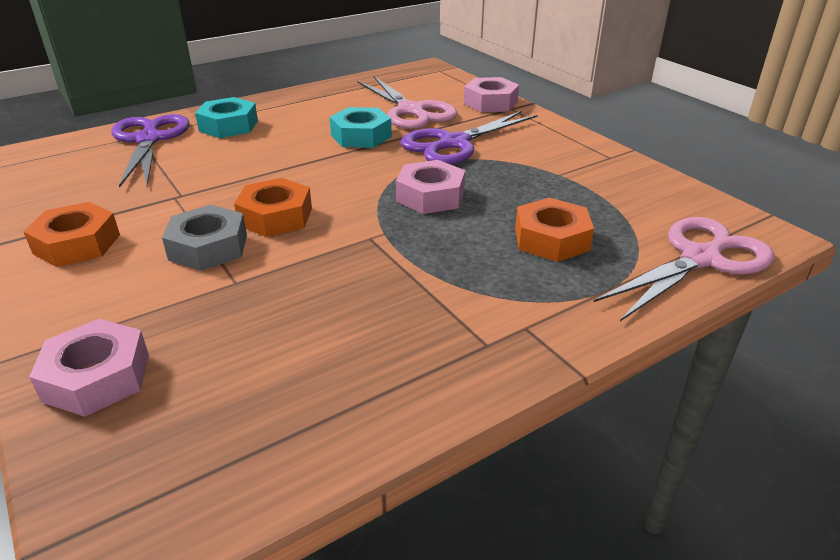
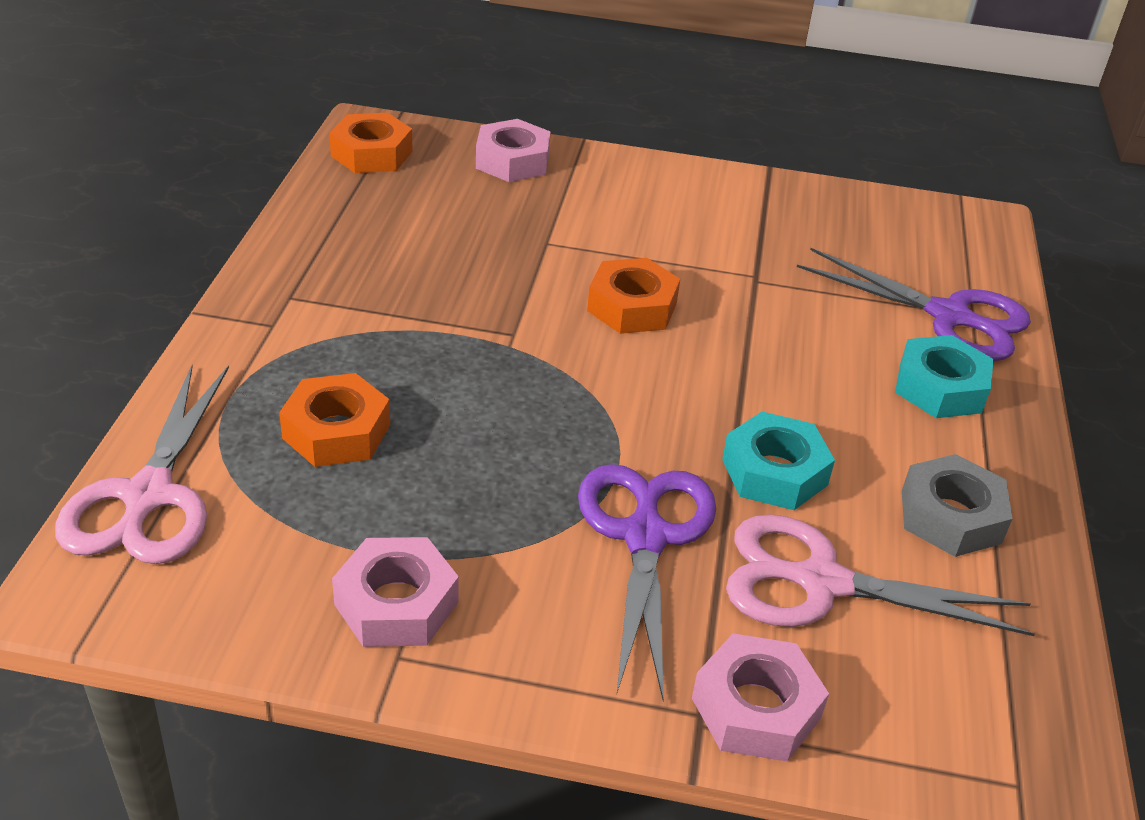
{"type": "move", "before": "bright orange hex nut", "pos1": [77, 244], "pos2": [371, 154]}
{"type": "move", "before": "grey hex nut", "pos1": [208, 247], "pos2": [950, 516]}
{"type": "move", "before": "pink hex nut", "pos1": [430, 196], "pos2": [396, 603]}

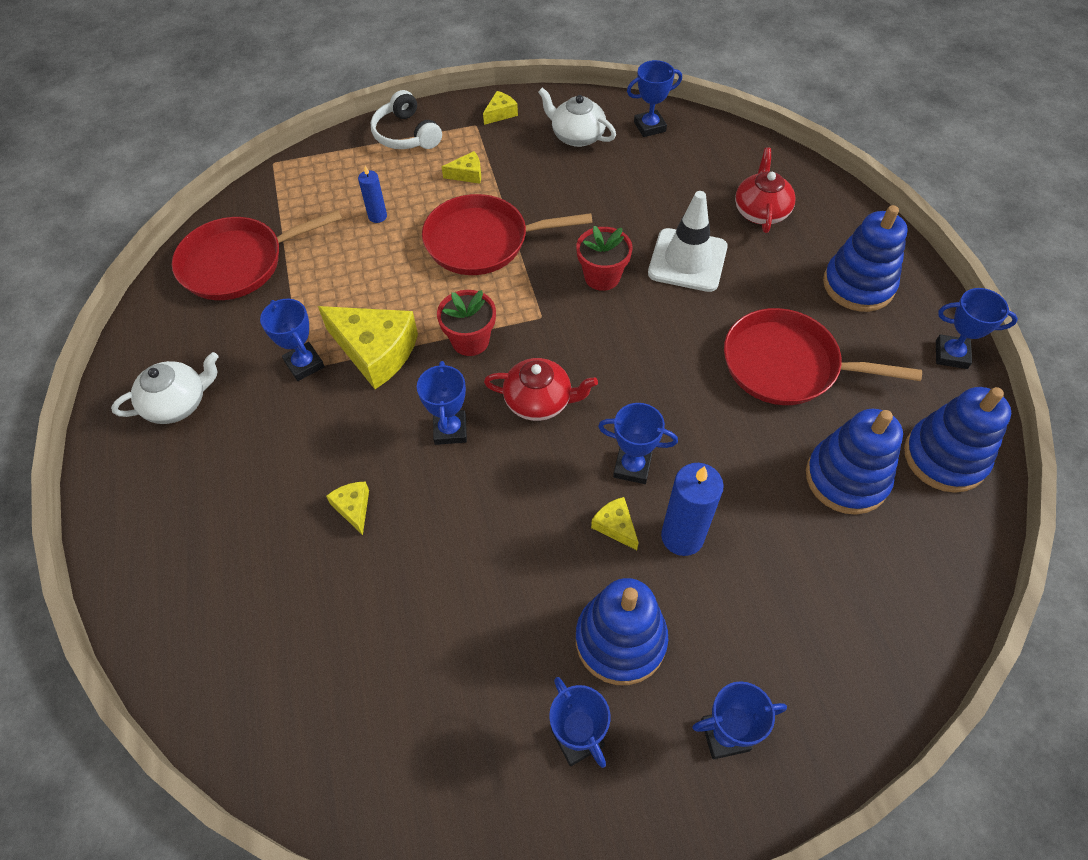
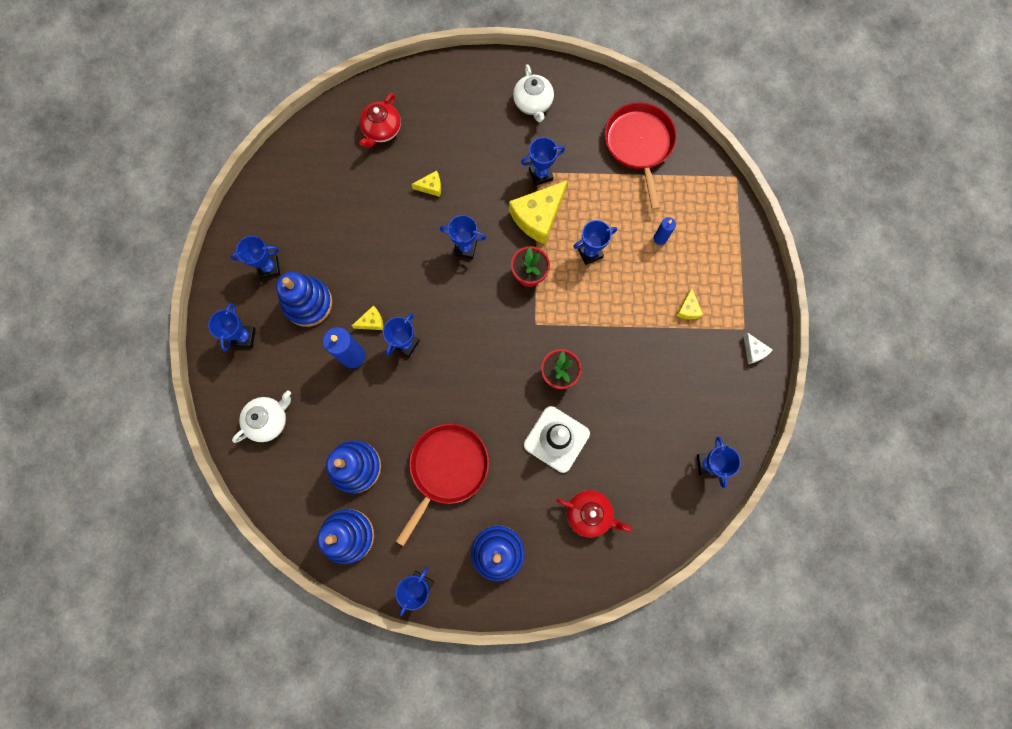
{"type": "delete", "before": "pure white headset", "pos1": [406, 134]}
{"type": "delete", "before": "red frying pan", "pos1": [482, 241]}
{"type": "recolor", "before": "bright yellow piece of cheese", "after": "pure white piece of cheese", "pos1": [500, 113], "pos2": [753, 351]}
{"type": "move", "before": "red teapot", "pos1": [539, 401], "pos2": [381, 130]}
{"type": "move", "before": "pure white teapot", "pos1": [577, 136], "pos2": [269, 420]}
{"type": "insert", "after": "blue trophy", "pos2": [590, 253]}

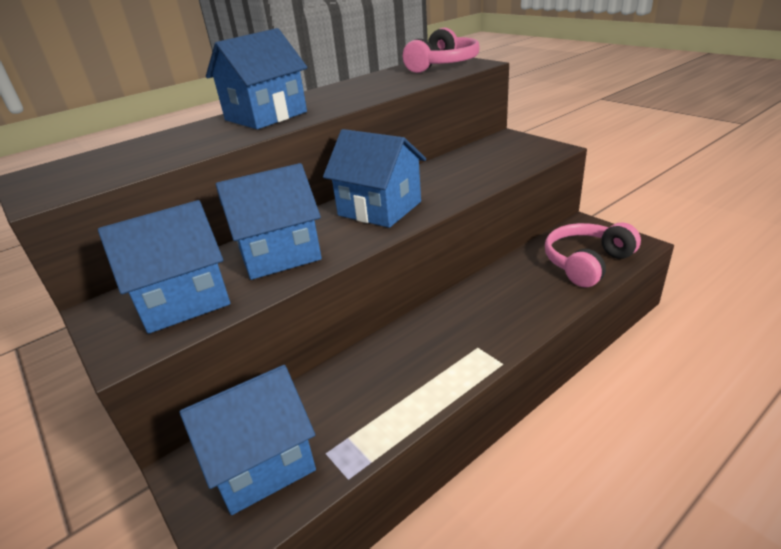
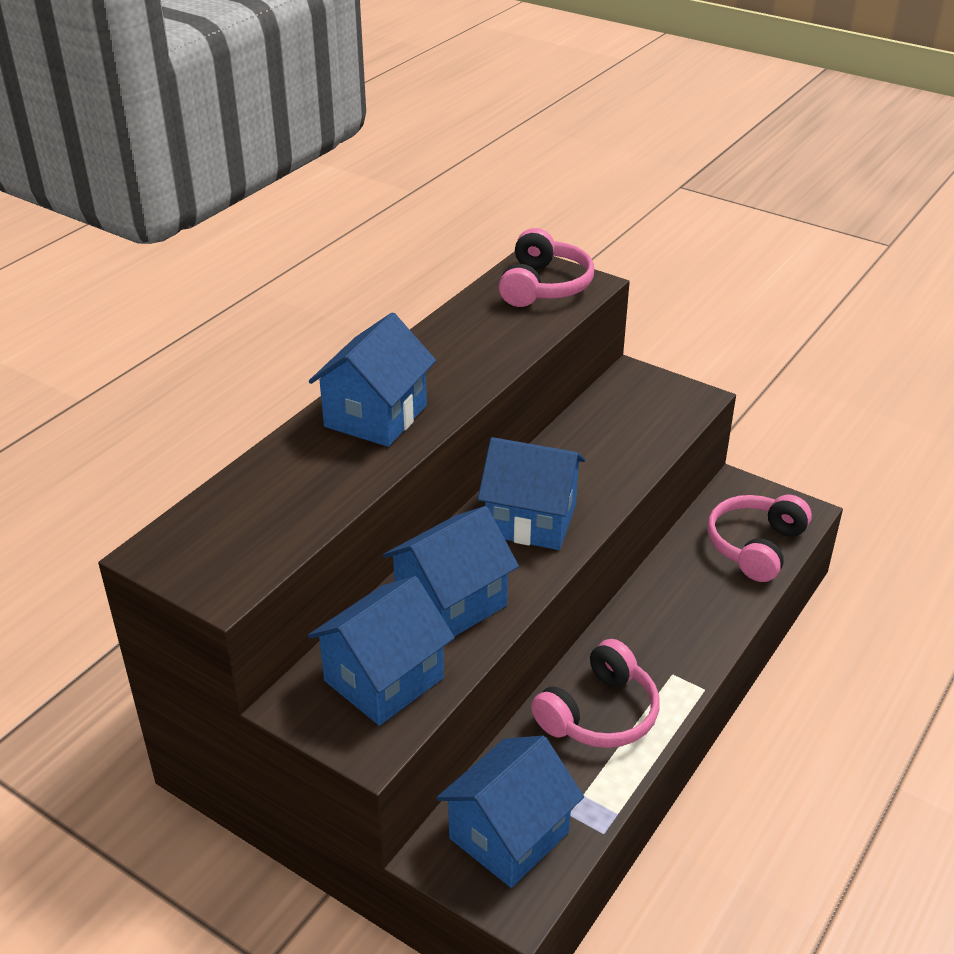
{"type": "insert", "after": "pink headset", "pos2": [599, 713]}

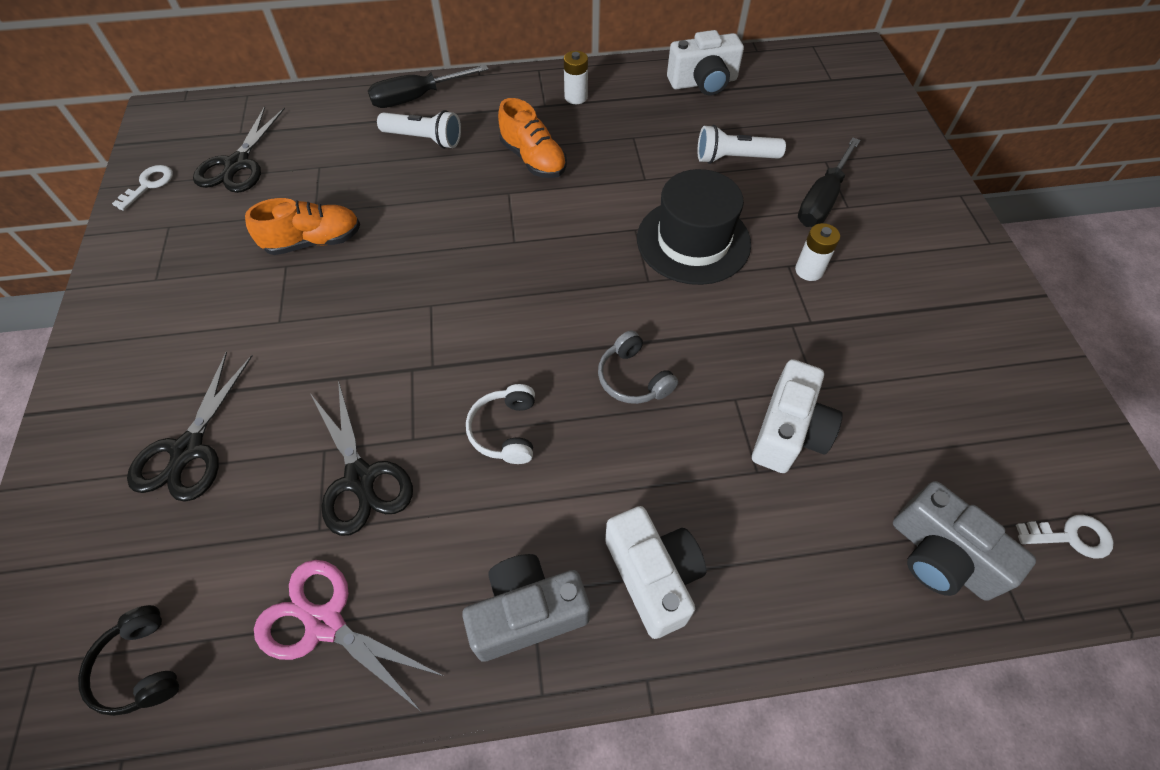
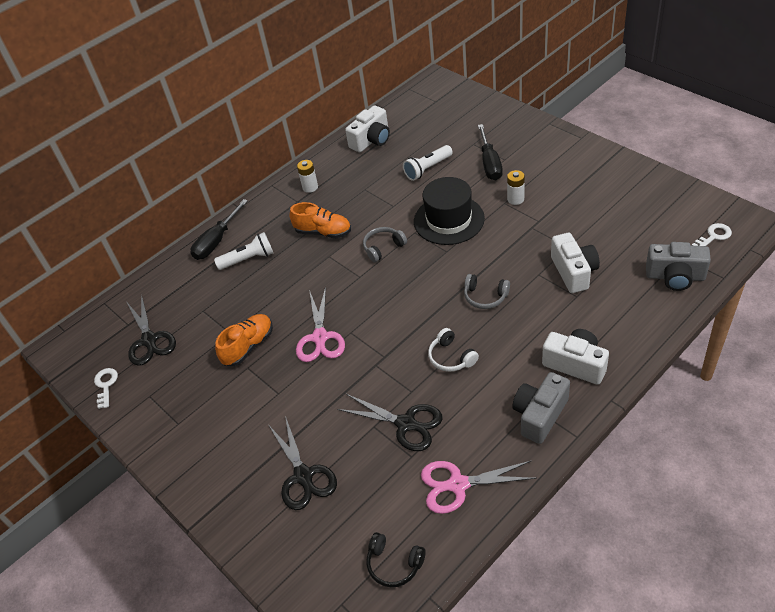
{"type": "insert", "after": "pink scissors", "pos2": [320, 337]}
{"type": "insert", "after": "grey headset", "pos2": [383, 247]}

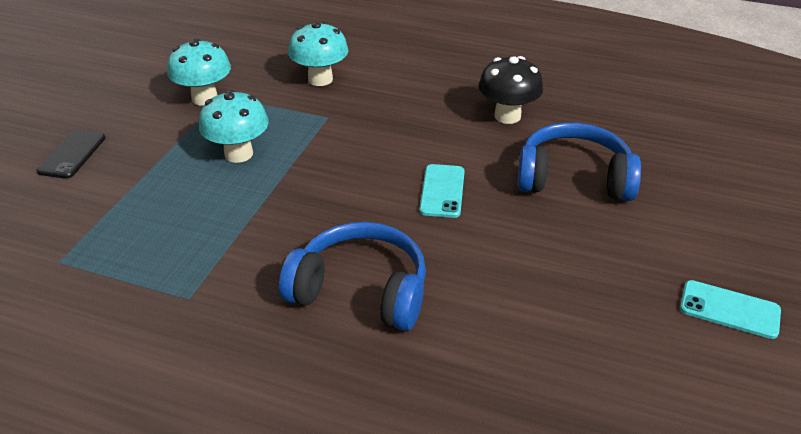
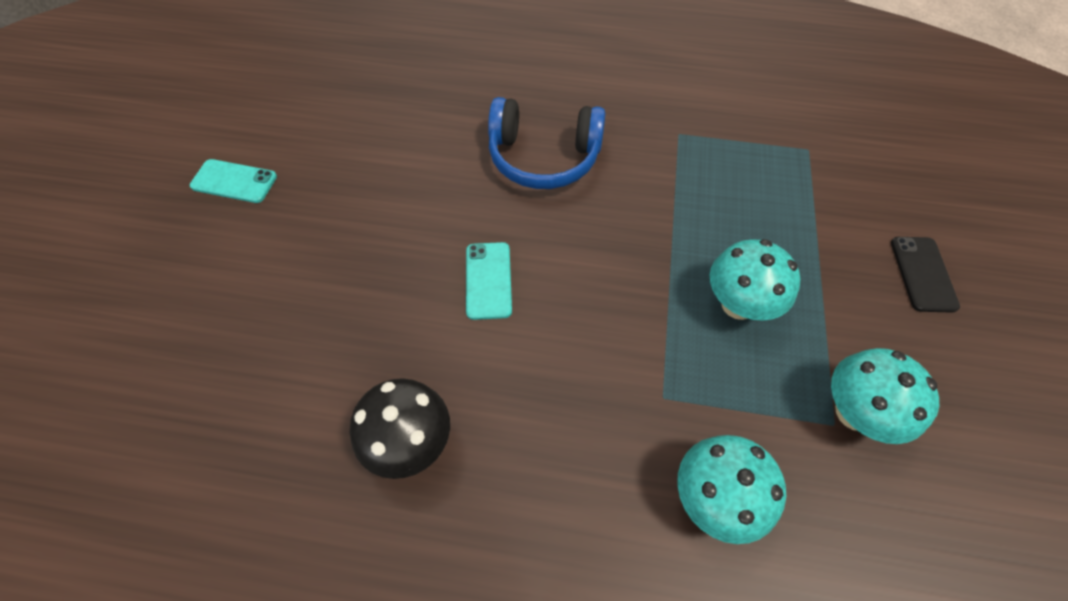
{"type": "delete", "before": "blue headset", "pos1": [573, 178]}

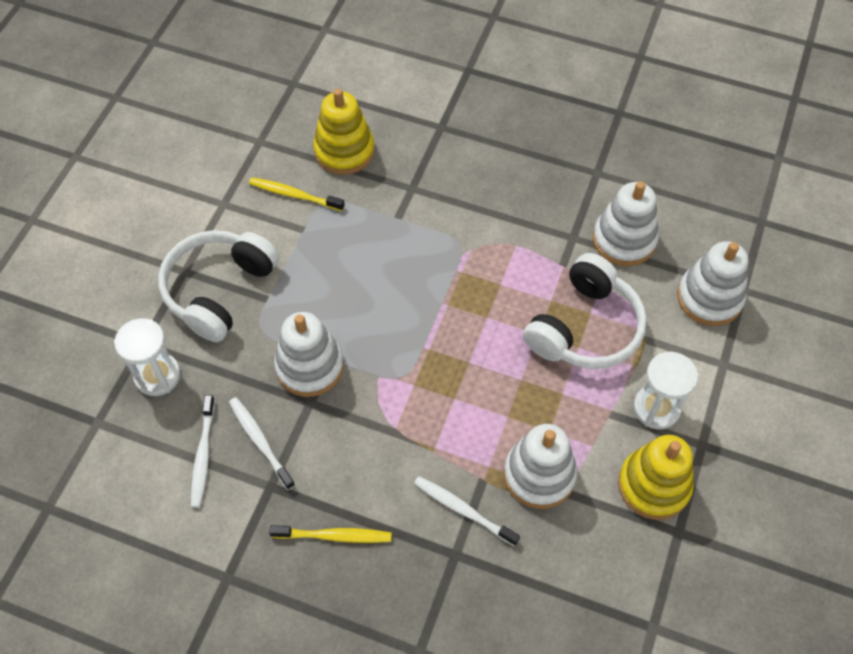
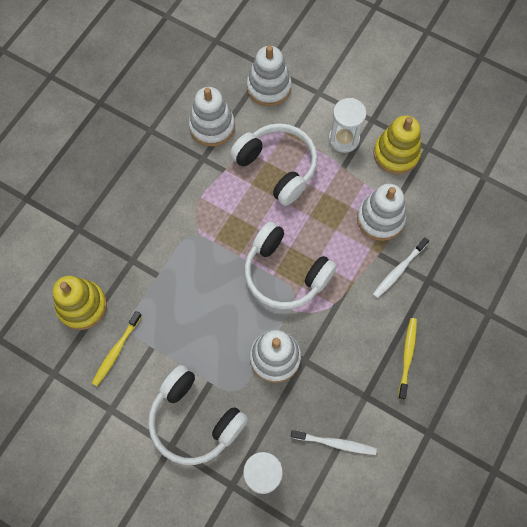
{"type": "delete", "before": "pure white tooth brush", "pos1": [260, 442]}
{"type": "insert", "after": "pure white headset", "pos2": [285, 273]}

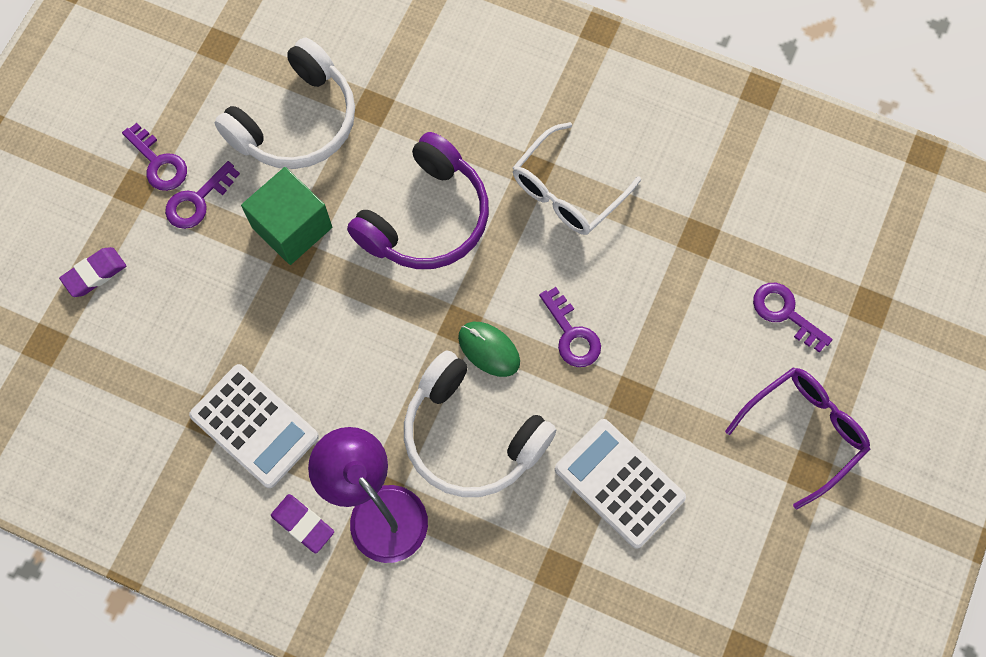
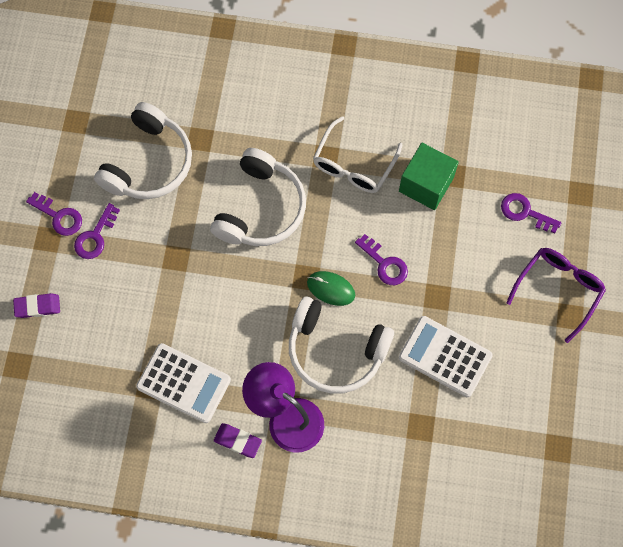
{"type": "rotate", "before": "violet pencil eraser", "pos1": [95, 274], "pos2": [37, 307], "turn": 45}
{"type": "move", "before": "leaf-green solid cube", "pos1": [292, 227], "pos2": [426, 184]}
{"type": "recolor", "before": "violet headset", "after": "pure white headset", "pos1": [426, 218], "pos2": [261, 208]}

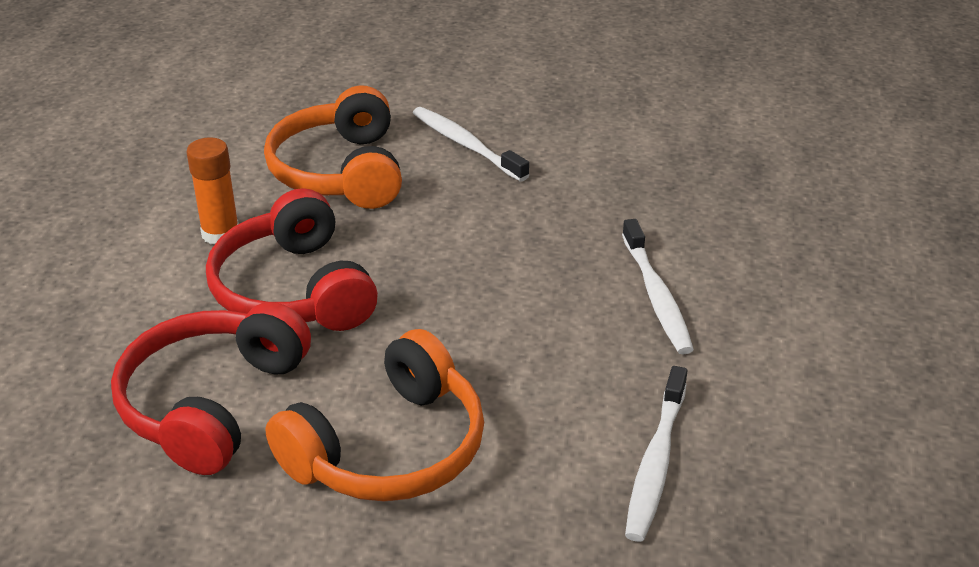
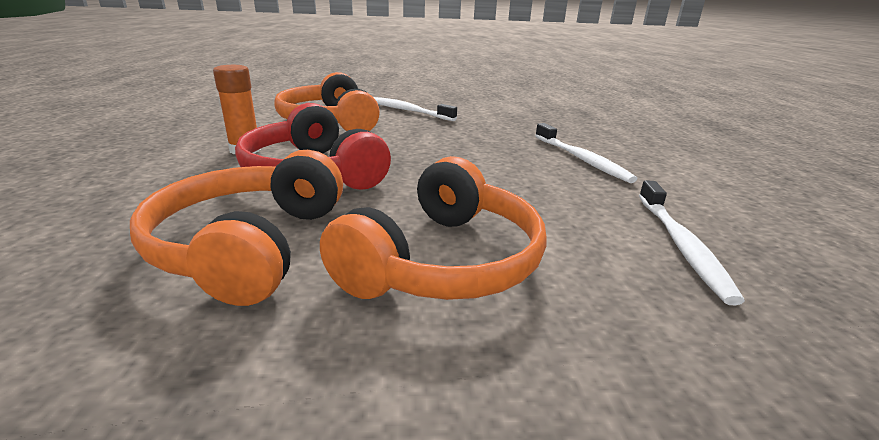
{"type": "recolor", "before": "red headset", "after": "bright orange headset", "pos1": [212, 403], "pos2": [250, 245]}

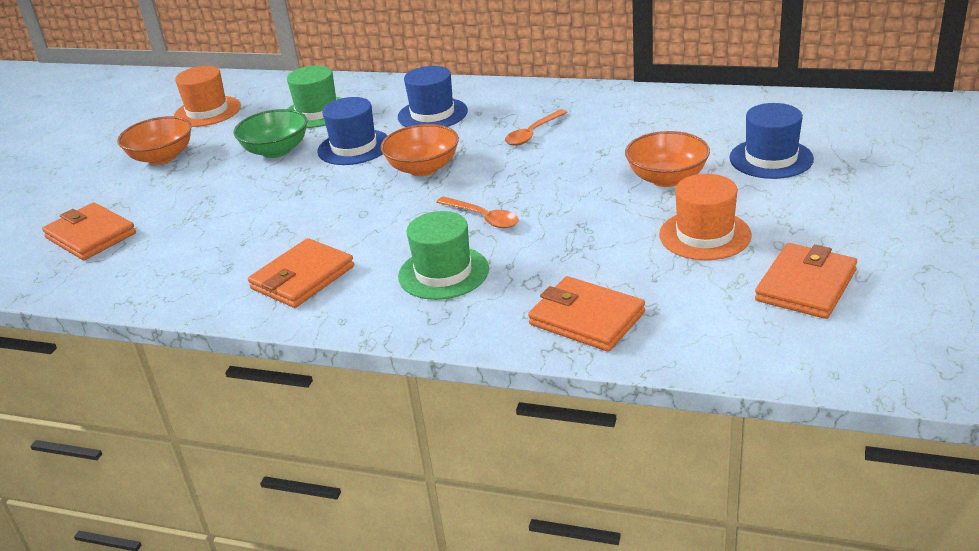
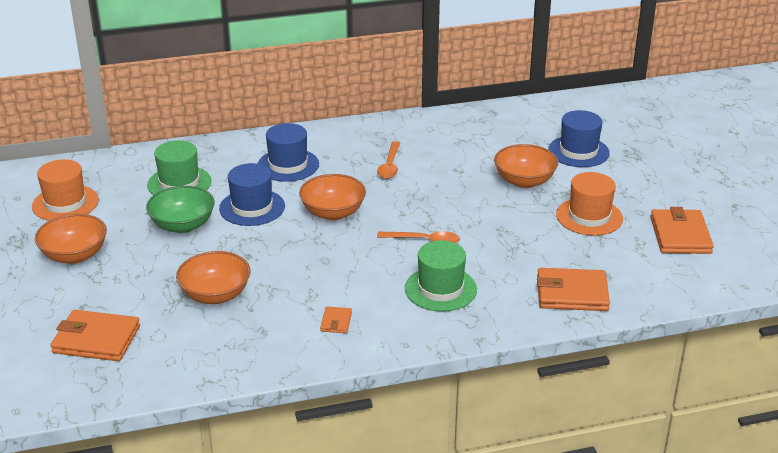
{"type": "resize", "before": "bright orange card wallet", "pos1": [303, 278], "pos2": [336, 322], "scale": 0.48}
{"type": "insert", "after": "bright orange deep dish", "pos2": [215, 295]}

